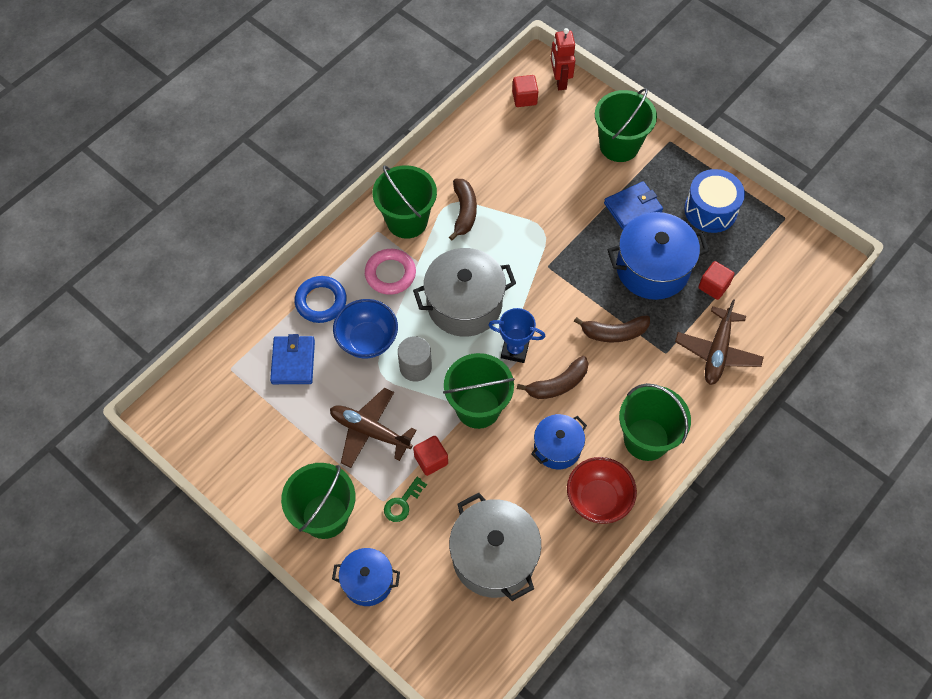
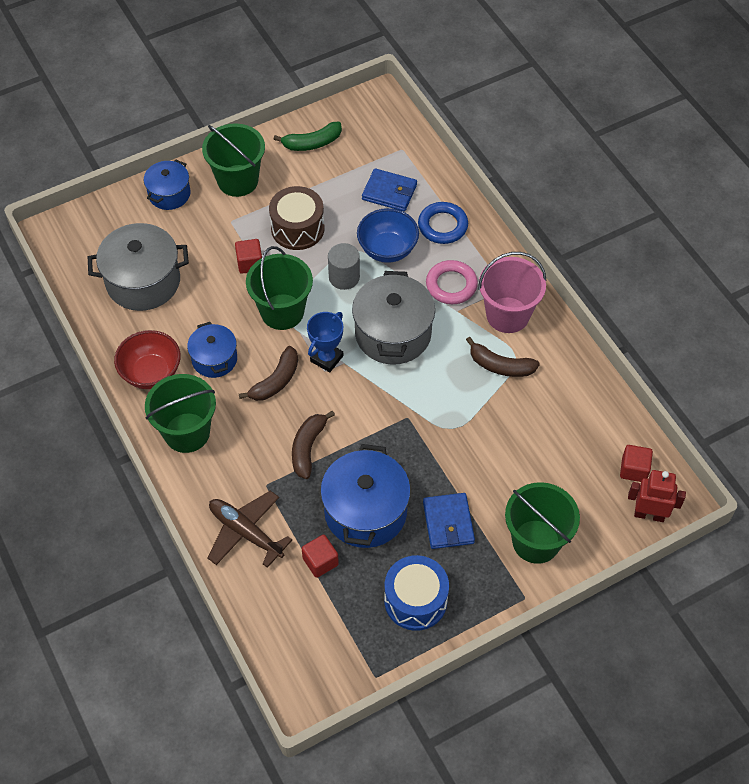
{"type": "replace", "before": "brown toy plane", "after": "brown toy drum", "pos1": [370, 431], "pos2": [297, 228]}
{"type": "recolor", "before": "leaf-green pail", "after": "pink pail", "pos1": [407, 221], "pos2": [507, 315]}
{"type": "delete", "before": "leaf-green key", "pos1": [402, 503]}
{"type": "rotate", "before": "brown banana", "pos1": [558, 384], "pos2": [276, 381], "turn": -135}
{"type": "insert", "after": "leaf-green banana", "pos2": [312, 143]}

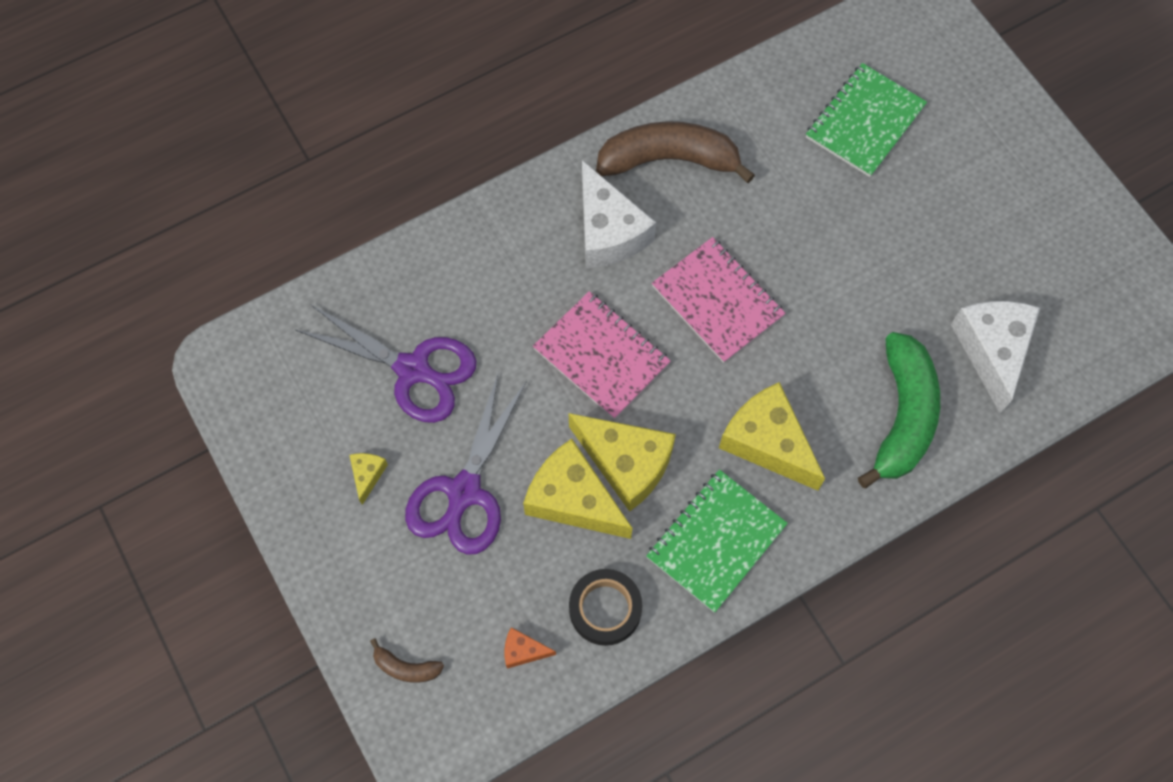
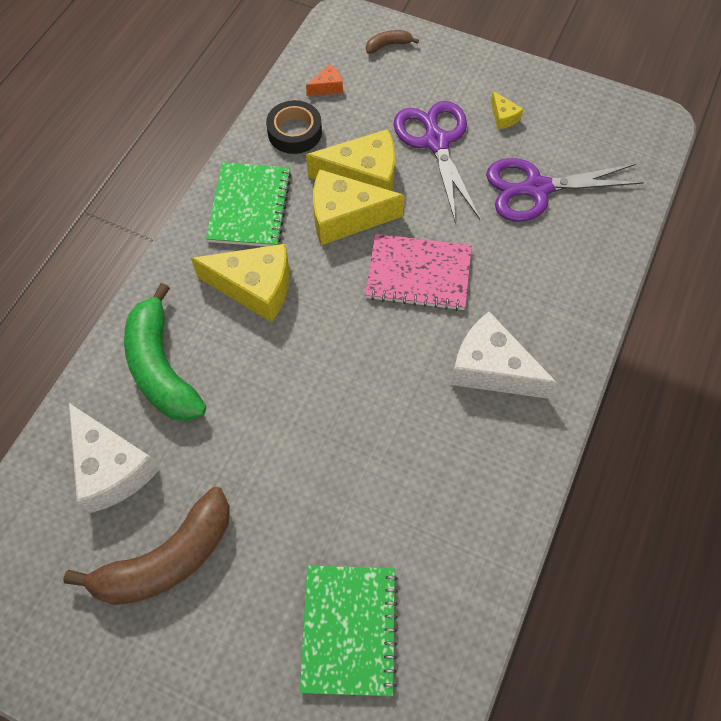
{"type": "move", "before": "brown banana", "pos1": [669, 159], "pos2": [167, 559]}
{"type": "delete", "before": "pink exercise book", "pos1": [717, 301]}

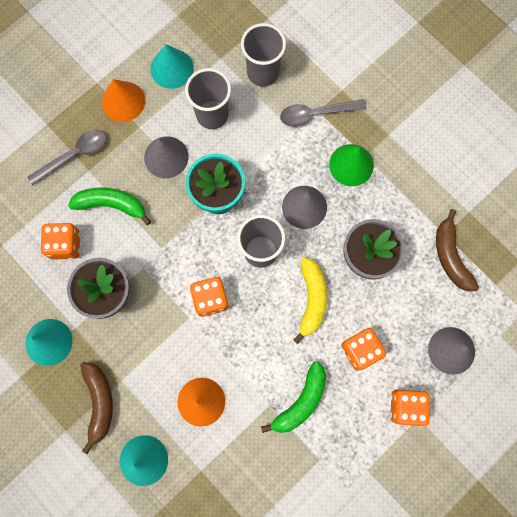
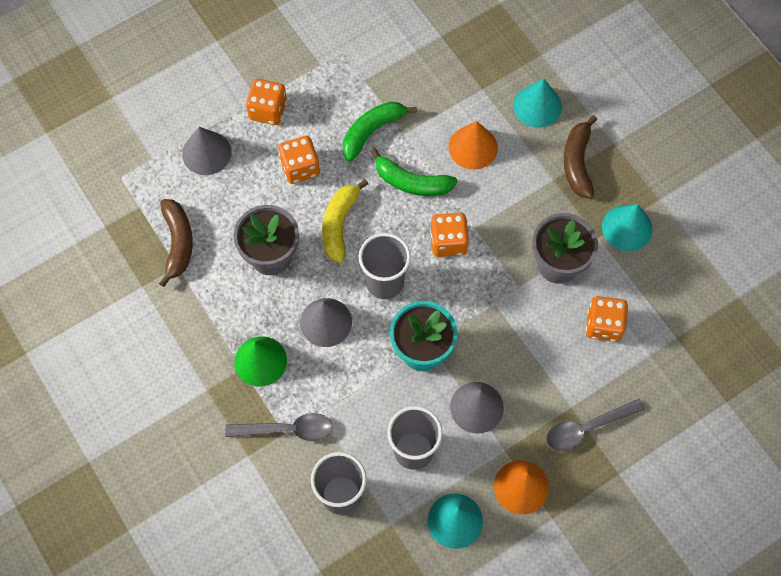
{"type": "move", "before": "leaf-green banana", "pos1": [111, 205], "pos2": [411, 182]}

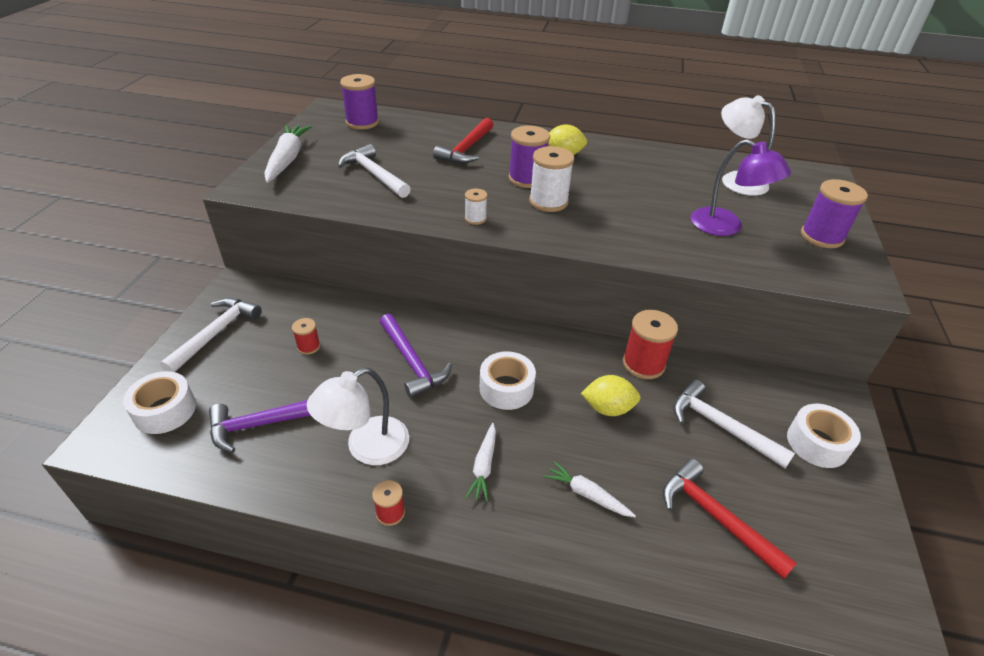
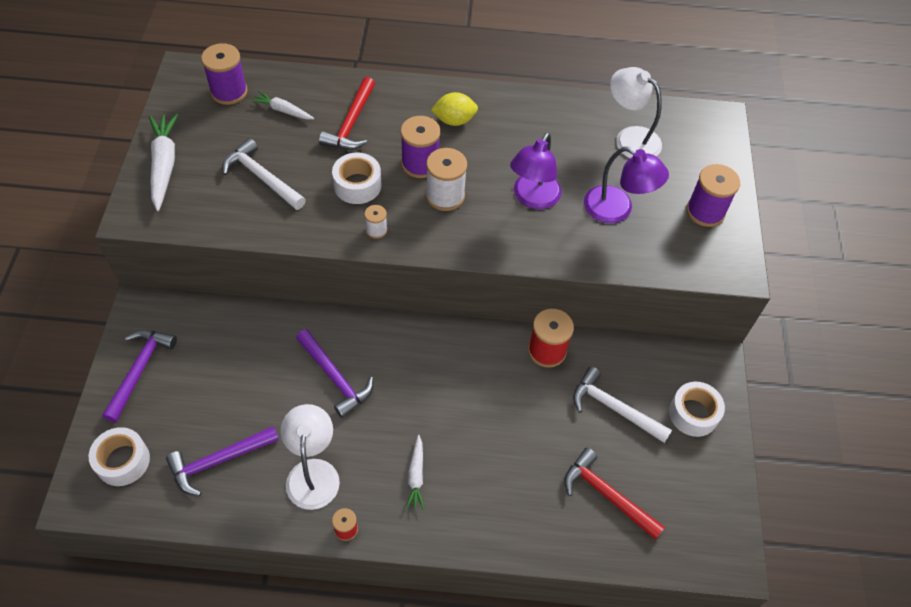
{"type": "recolor", "before": "pure white hammer", "after": "violet hammer", "pos1": [215, 333], "pos2": [139, 370]}
{"type": "delete", "before": "red bobbin", "pos1": [308, 346]}
{"type": "rotate", "before": "pure white reading lamp", "pos1": [366, 447], "pos2": [313, 472], "turn": 135}
{"type": "move", "before": "pure white sticky tape", "pos1": [506, 388], "pos2": [357, 185]}
{"type": "move", "before": "pure white carrot", "pos1": [587, 494], "pos2": [283, 110]}
{"type": "delete", "before": "bright yellow lemon", "pos1": [608, 408]}
{"type": "insert", "after": "violet reading lamp", "pos2": [532, 198]}

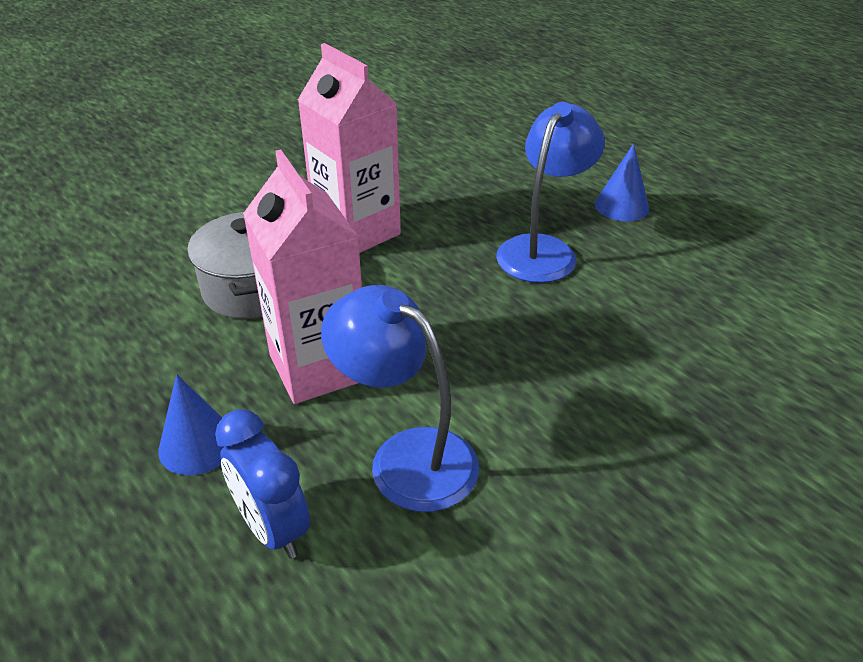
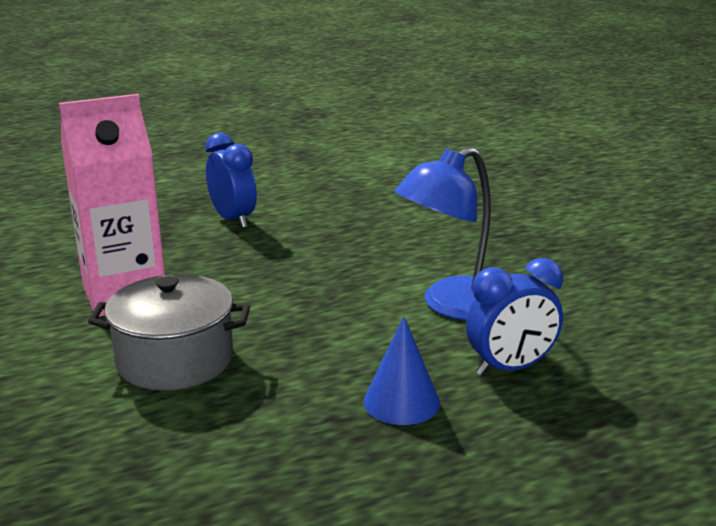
{"type": "delete", "before": "pink carton", "pos1": [318, 367]}
{"type": "replace", "before": "blue reading lamp", "after": "blue bedside clock", "pos1": [543, 250], "pos2": [233, 219]}
{"type": "delete", "before": "blue cone", "pos1": [621, 206]}

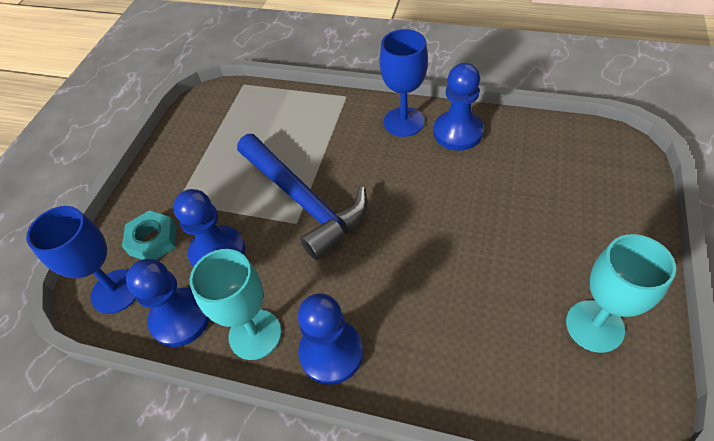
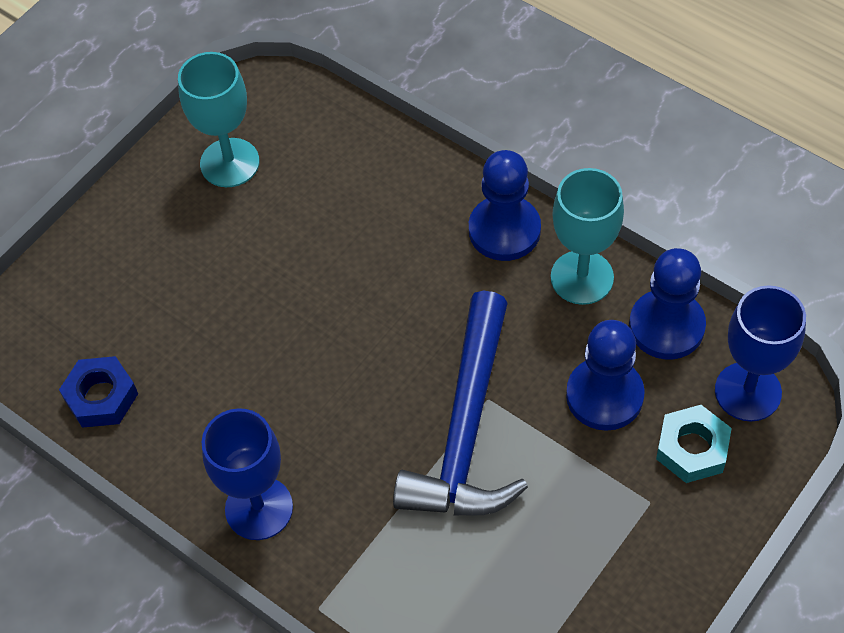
{"type": "rotate", "before": "blue hammer", "pos1": [303, 200], "pos2": [466, 429], "turn": -150}
{"type": "delete", "before": "blue pawn", "pos1": [457, 132]}
{"type": "insert", "after": "blue hex nut", "pos2": [101, 397]}

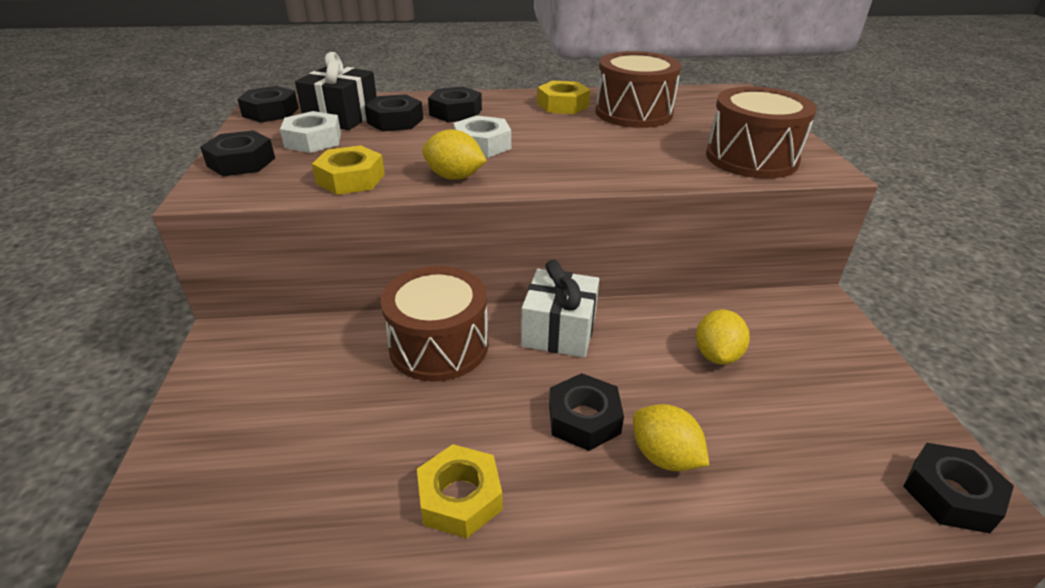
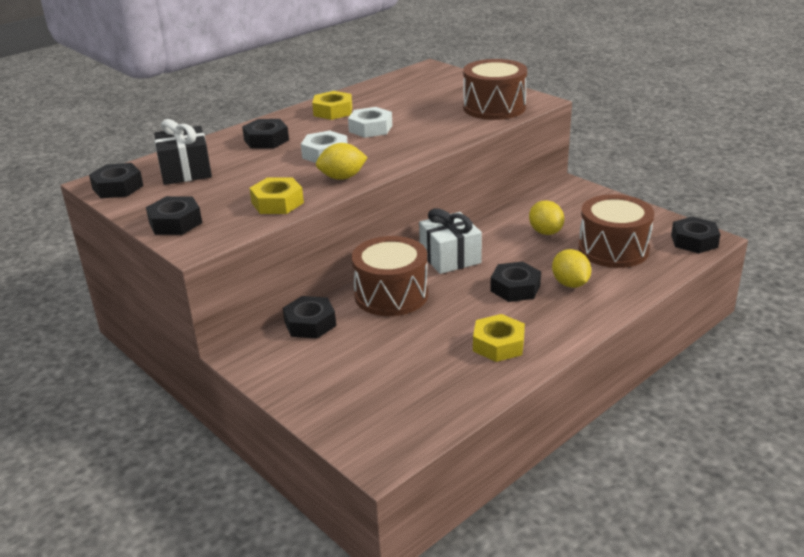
{"type": "move", "before": "pure white hex nut", "pos1": [313, 140], "pos2": [370, 128]}
{"type": "move", "before": "black hex nut", "pos1": [395, 121], "pos2": [310, 324]}
{"type": "move", "before": "brown toy drum", "pos1": [633, 113], "pos2": [613, 249]}
{"type": "rotate", "before": "bright yellow lemon", "pos1": [664, 456], "pos2": [570, 284], "turn": 60}

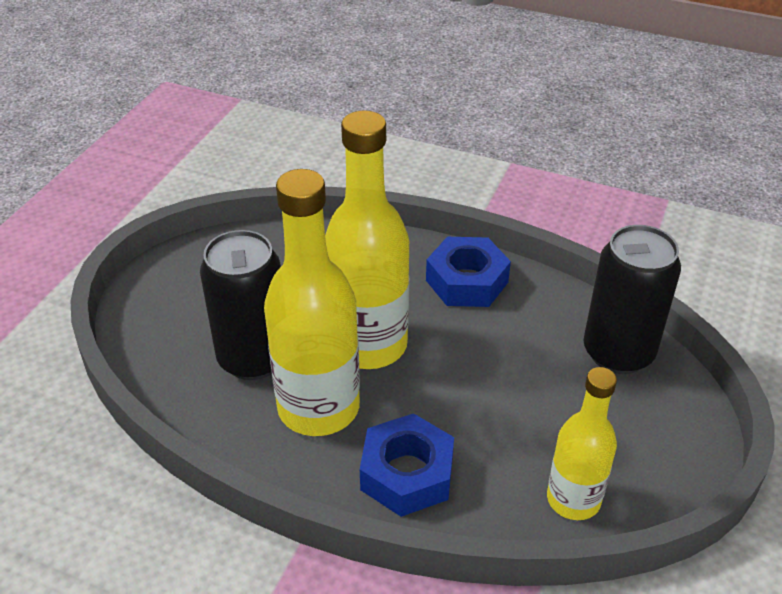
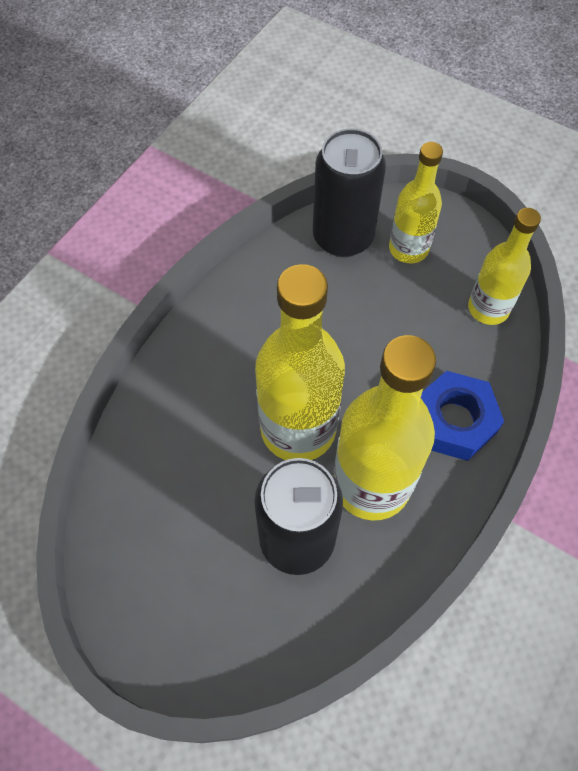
{"type": "delete", "before": "blue hex nut", "pos1": [467, 281]}
{"type": "insert", "after": "bright yellow drink bottle", "pos2": [408, 249]}

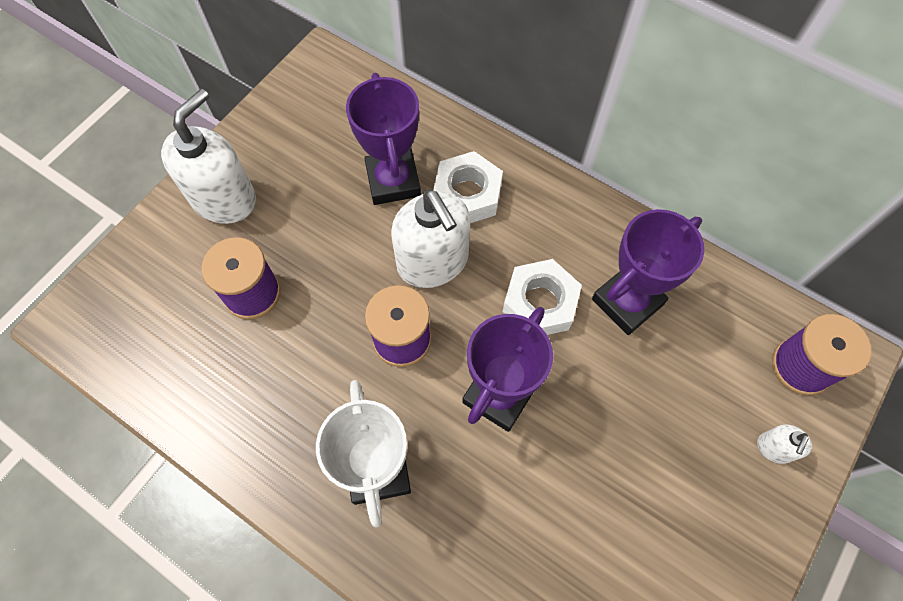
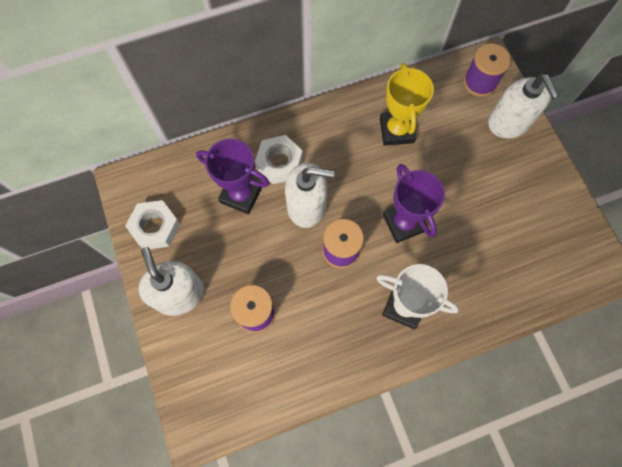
{"type": "move", "before": "pure white hex nut", "pos1": [540, 303], "pos2": [155, 227]}
{"type": "recolor", "before": "violet trophy", "after": "bright yellow trophy", "pos1": [627, 302], "pos2": [396, 130]}
{"type": "resize", "before": "pure white soap dispenser", "pos1": [774, 448], "pos2": [509, 123], "scale": 2.24}

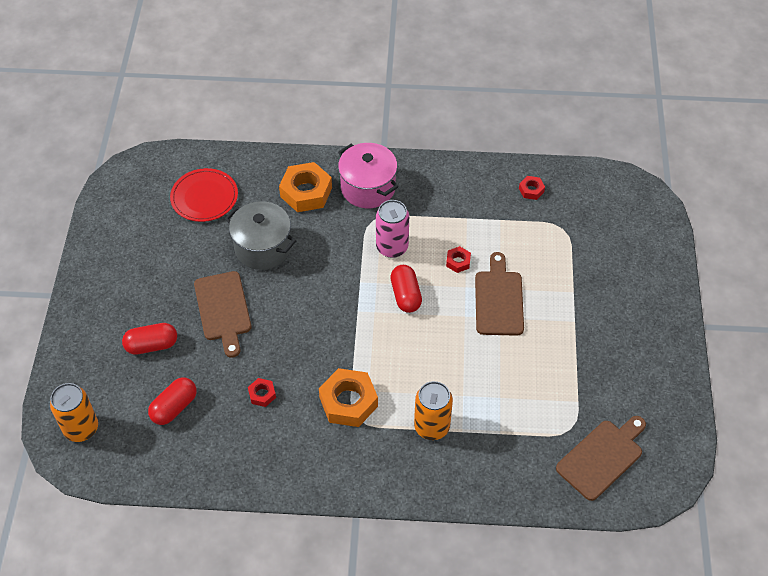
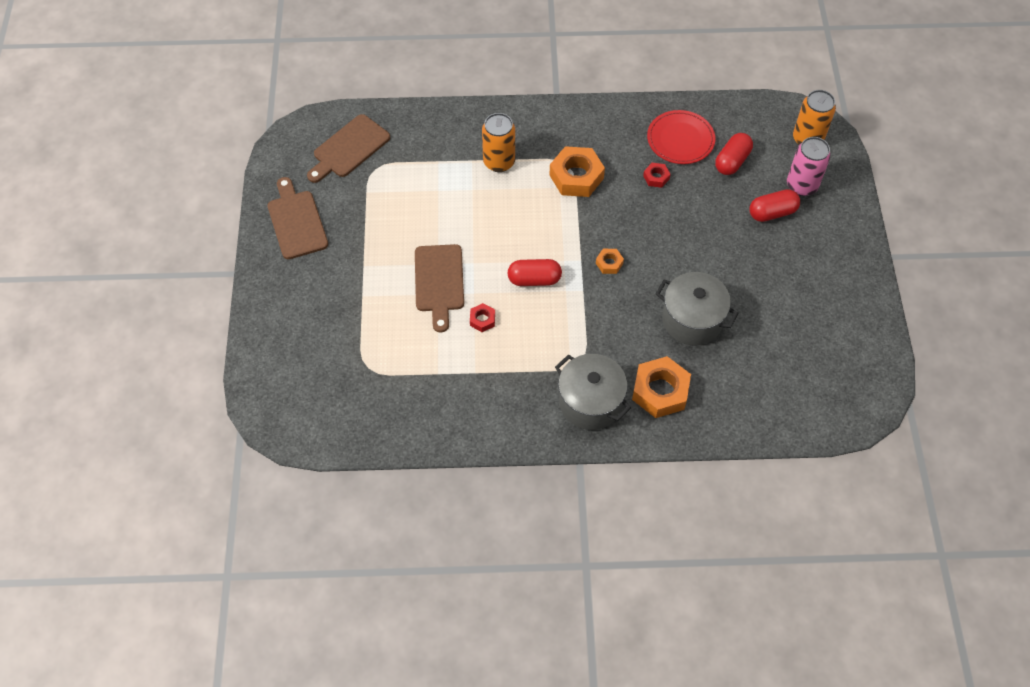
{"type": "move", "before": "red plate", "pos1": [204, 197], "pos2": [680, 139]}
{"type": "move", "before": "brown cutting board", "pos1": [223, 309], "pos2": [296, 221]}
{"type": "recolor", "before": "pink cooking pot", "after": "grey cooking pot", "pos1": [368, 188], "pos2": [590, 402]}
{"type": "move", "before": "pink soda can", "pos1": [392, 247], "pos2": [801, 185]}
{"type": "rotate", "before": "red pill shape", "pos1": [405, 295], "pos2": [534, 279], "turn": -75}
{"type": "delete", "before": "red hex nut", "pos1": [531, 190]}
{"type": "insert", "after": "bright orange hex nut", "pos2": [609, 263]}

